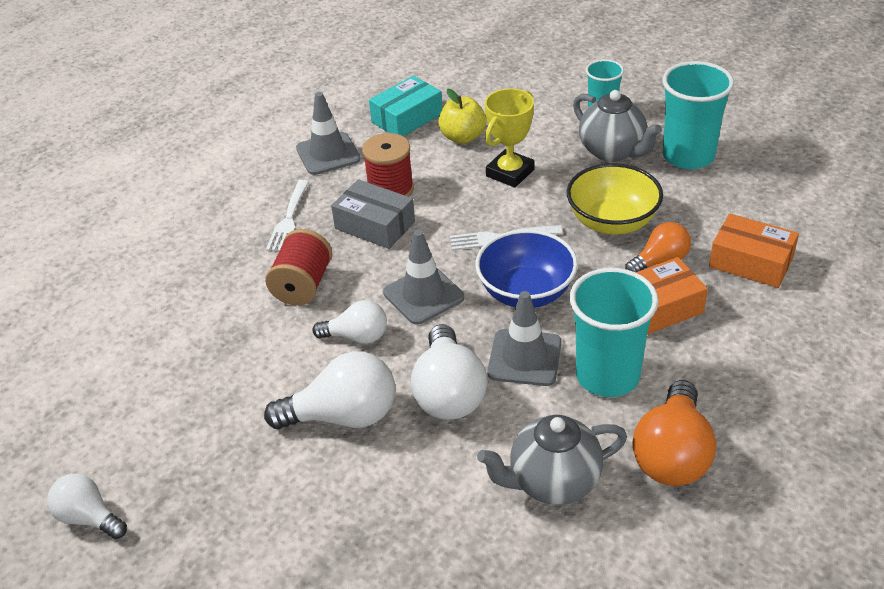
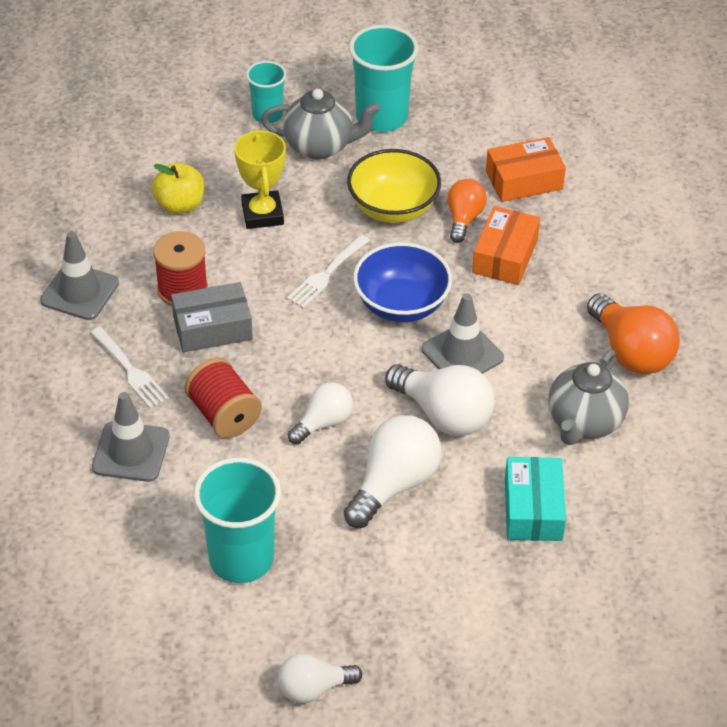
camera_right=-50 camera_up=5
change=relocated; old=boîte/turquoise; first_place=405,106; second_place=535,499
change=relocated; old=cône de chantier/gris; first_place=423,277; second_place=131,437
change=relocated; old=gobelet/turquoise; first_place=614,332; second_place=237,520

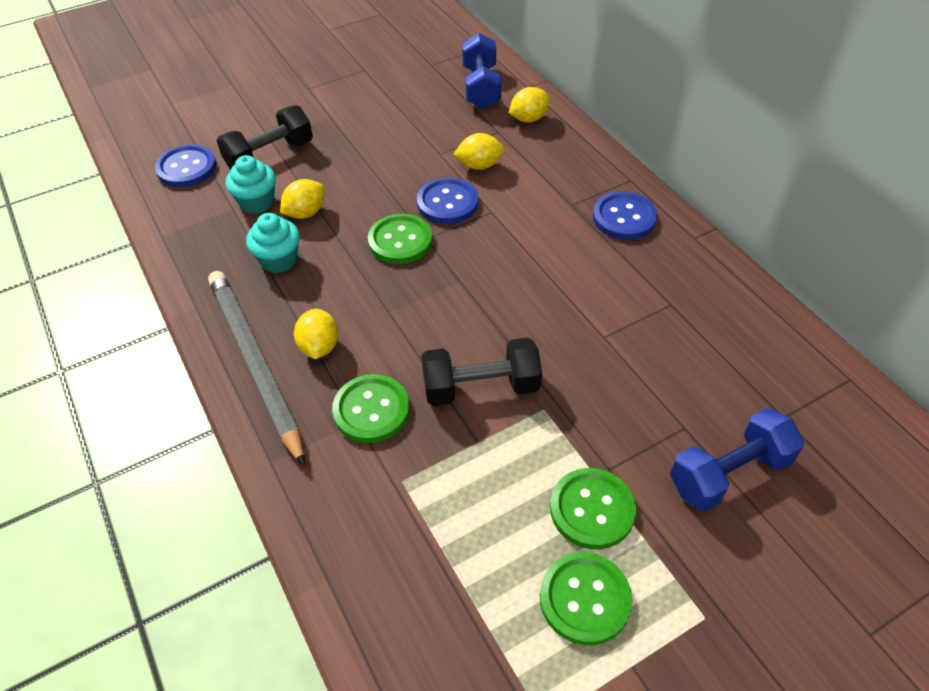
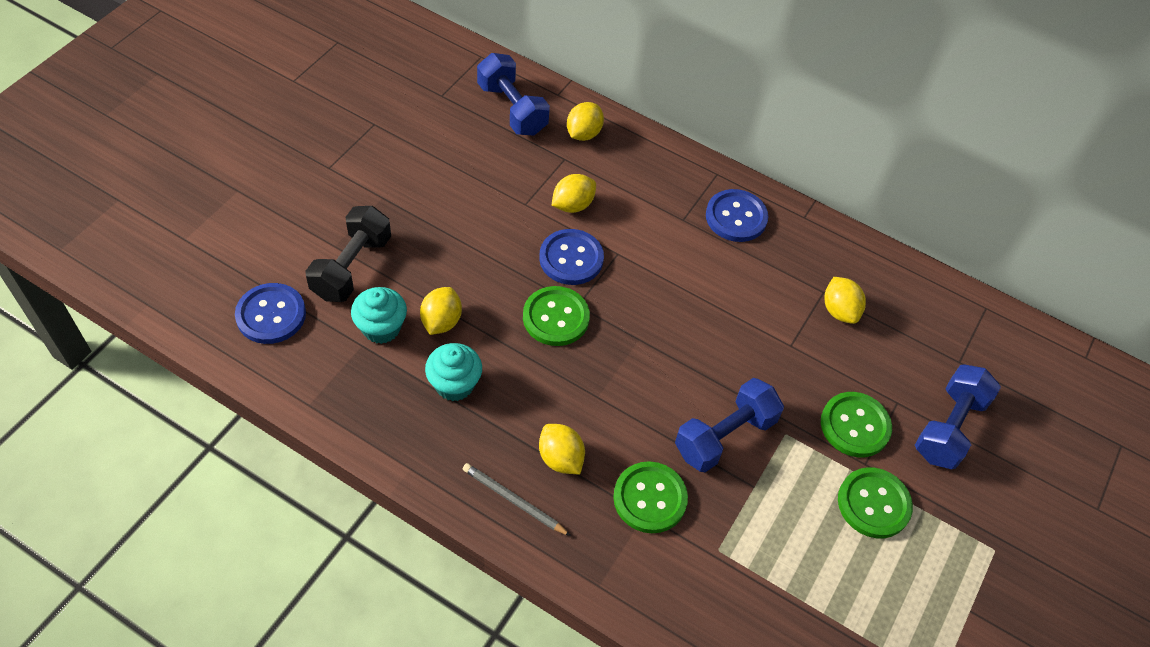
camera_right=-35 camera_up=5
change=appeared; new=citron/jaune; second_place=845,300
change=relocated; old=bouton/vert; first_place=586,598; second_place=856,424
change=colour; old=haltère/noir; new=haltère/bleu; first_place=481,371; second_place=729,425
change=size; old=crayon/gris; first_place=256,369; second_place=517,499; factor=0.47

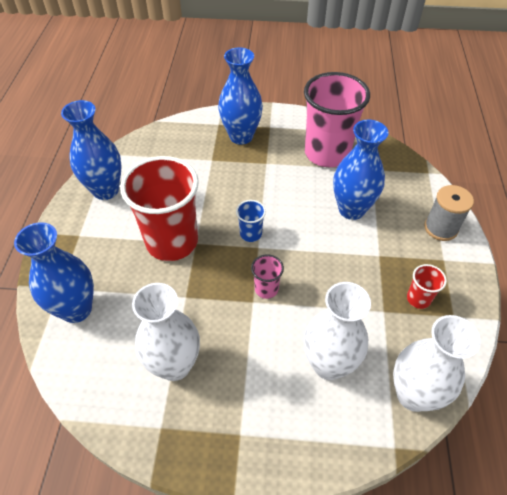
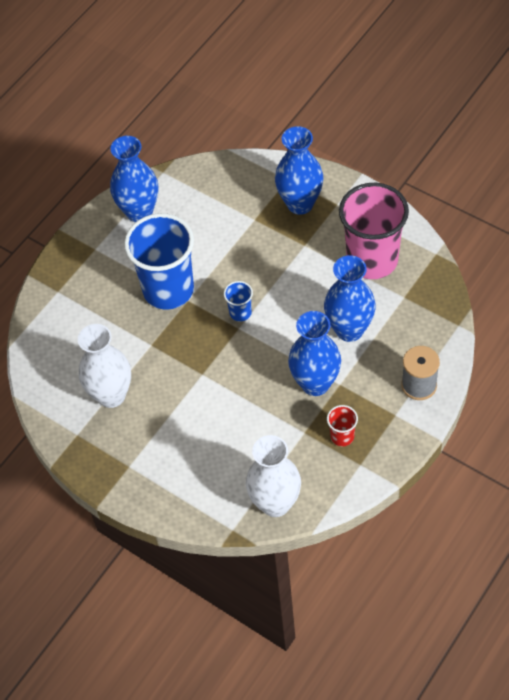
camera_right=35 camera_up=5
change=missing; old=gobelet/rose; first_place=267,276
change=missing; old=vase/blanc; first_place=337,331
change=relocated; old=vase/bleu; first_place=54,272; second_place=314,353
change=colour; old=gobelet/rouge; new=gobelet/bleu; first_place=159,208; second_place=159,261

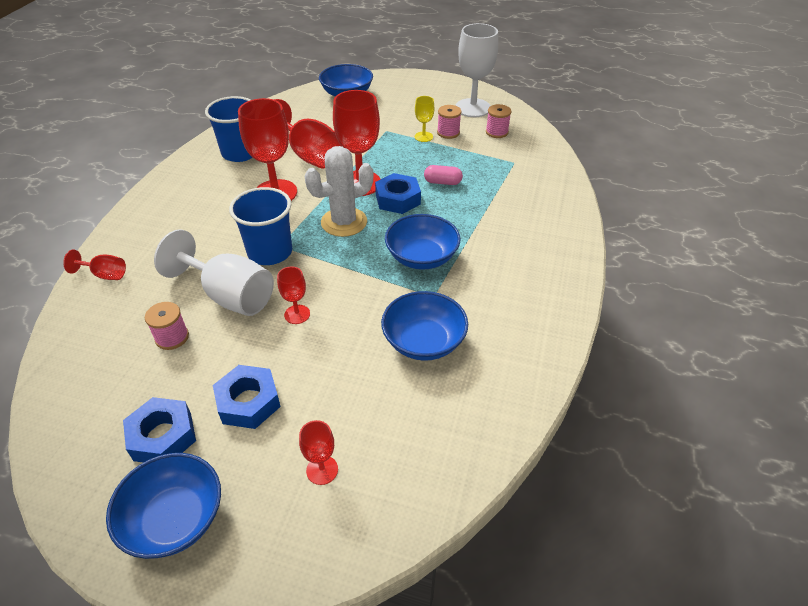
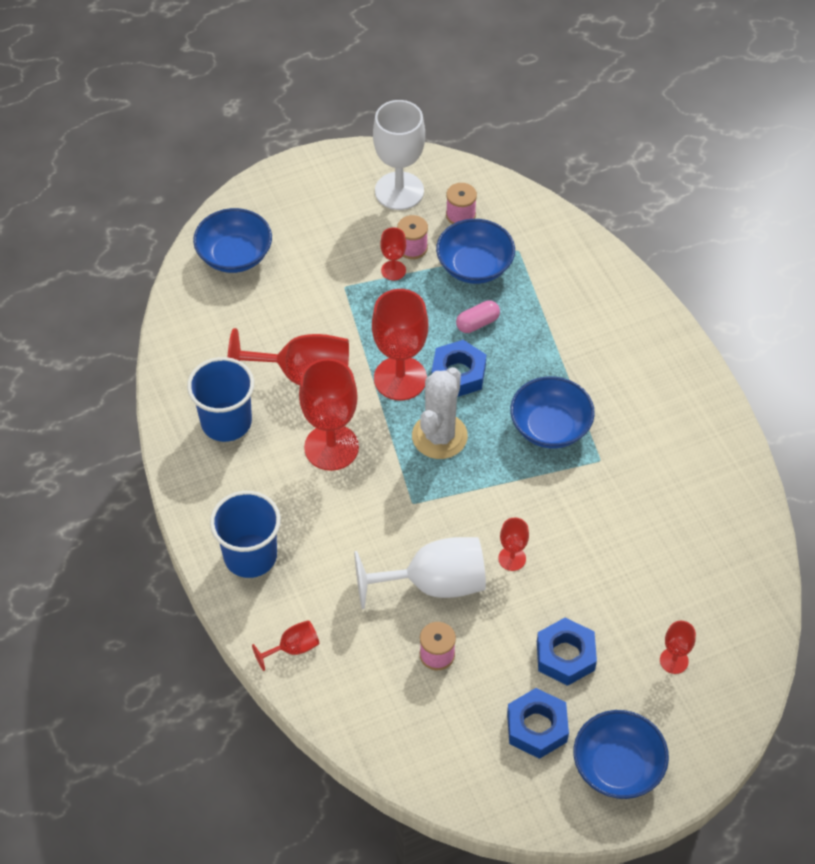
camera_right=-40 camera_up=10
change=relocated; old=gobelet/bleu; first_place=260,226; second_place=245,534
change=relocated; old=bol/bleu; first_place=424,326; second_place=475,251
change=colour; old=verre à pied/jaune; new=verre à pied/rouge; first_place=424,119; second_place=393,253

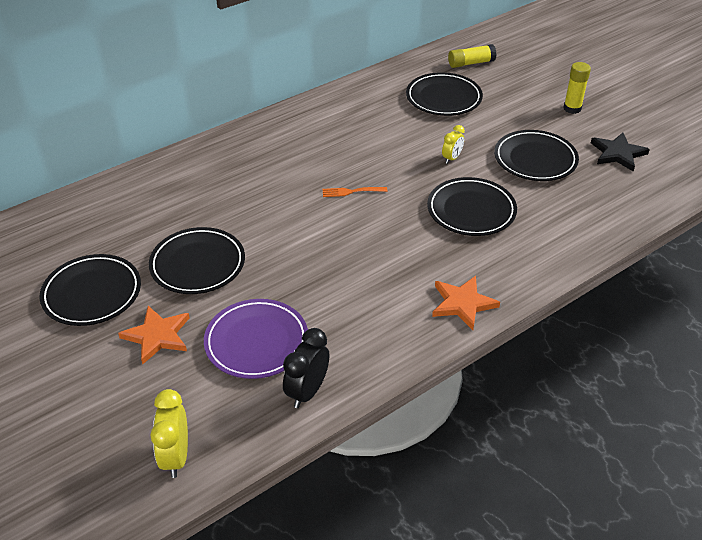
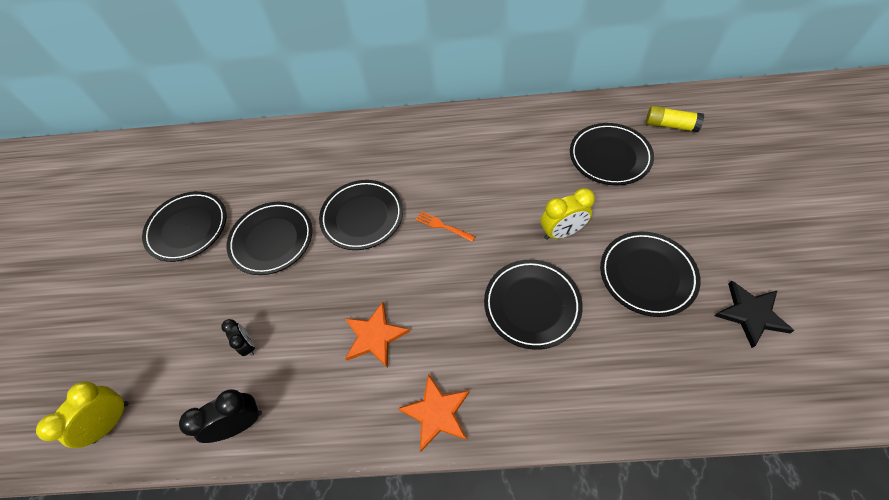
camera_right=40 camera_up=15
change=missing; old=bâton de colle/jaune; first_place=577,88
change=appeared; new=assiette/noir; second_place=361,215
change=relocated; old=étoile/orange; first_place=154,335; second_place=377,335
change=exchanged; old=assiette/violet; new=réveil/noir; first_place=256,339; second_place=238,337
change=size; old=réveil/jaune; first_place=453,144; second_place=568,214; factor=1.59

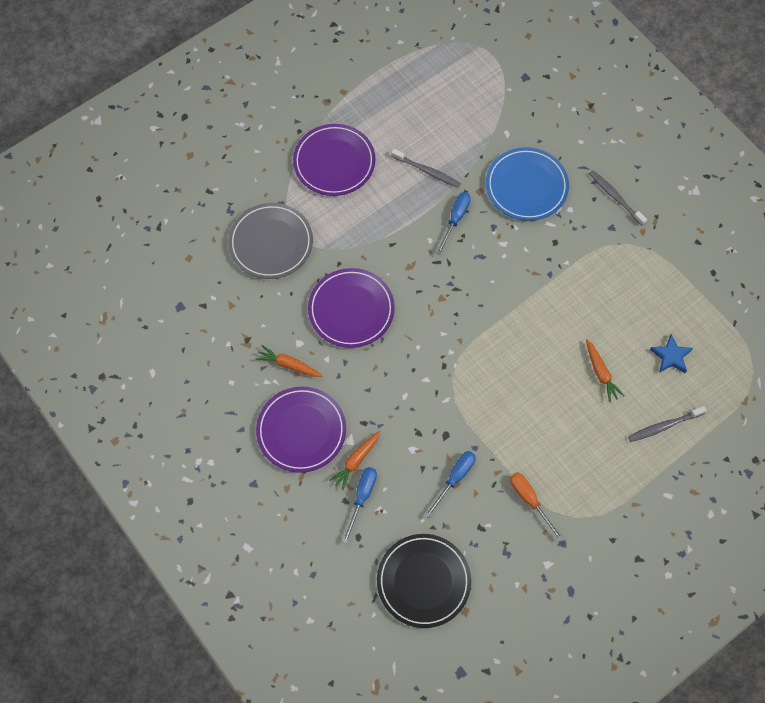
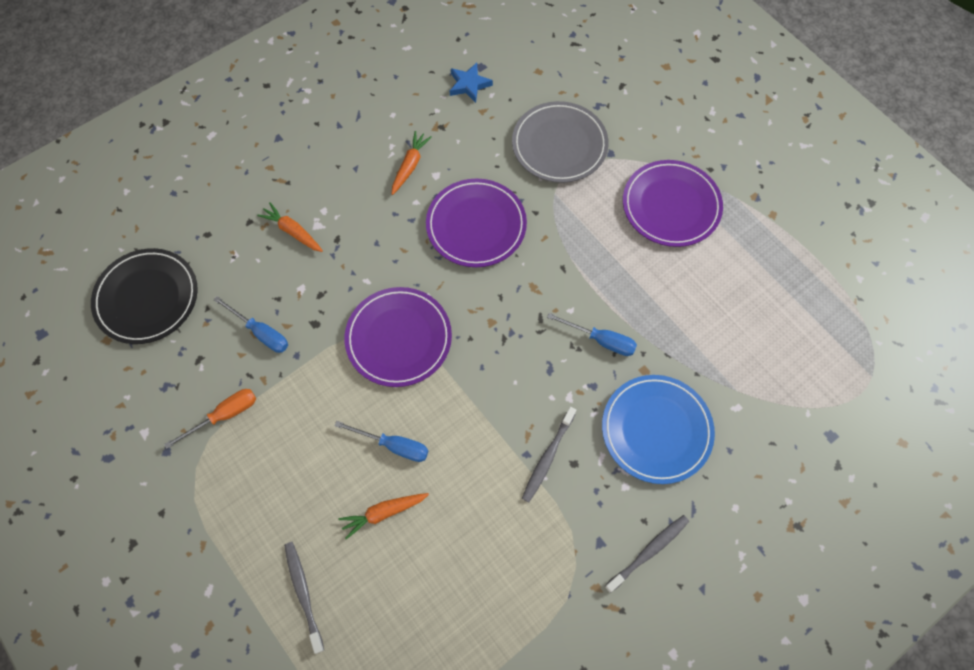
camera_right=90 camera_up=0
change=relocated; old=assiette/violet; first_place=301,430; second_place=398,337
change=relocated; old=tournevis/bleu; first_place=360,505; second_place=381,441
change=relocated; old=brosse à dents/gris; first_place=426,168; second_place=549,454
change=relocated; old=étoile/bleu; first_place=671,353; second_place=471,83

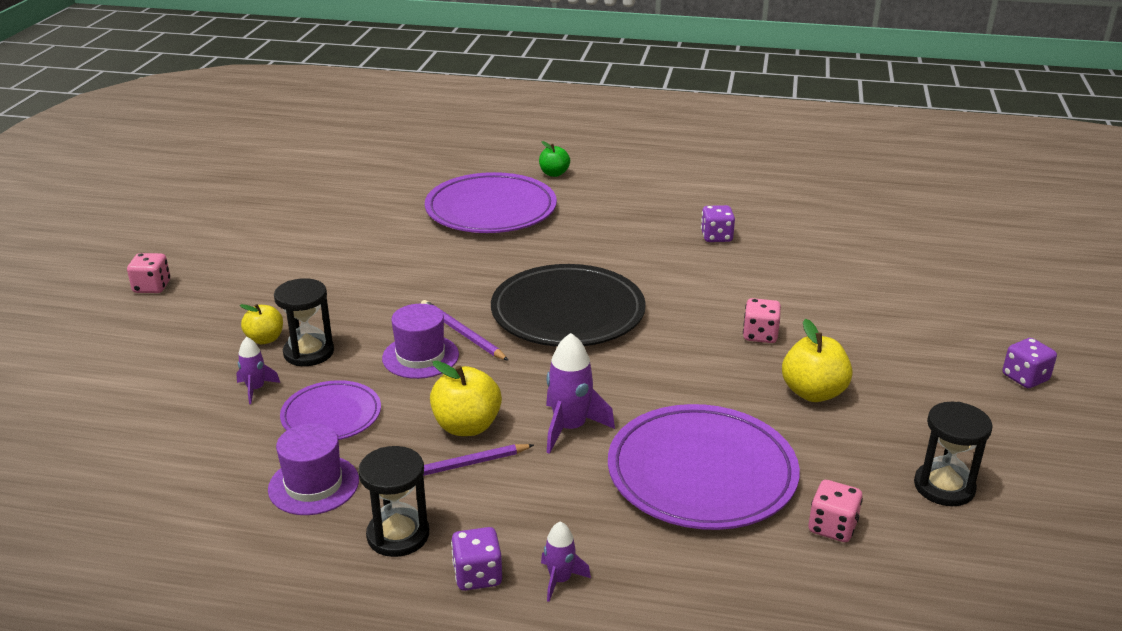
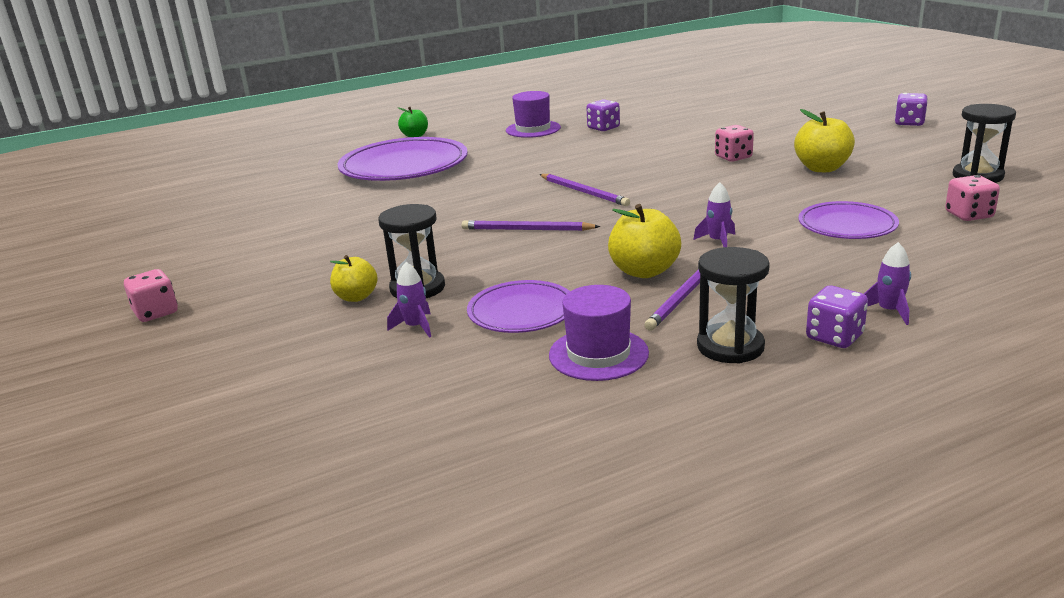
camera_right=-35 camera_up=-5
change=relocated; old=chapeau/violet; first_place=420,341; second_place=533,114
change=exchanged; old=assiette/noir; new=crayon/violet; first_place=568,305; second_place=584,190
change=size; old=fusée/violet; first_place=580,393; second_place=714,214; factor=0.58
change=size; old=assiette/violet; first_place=704,467; second_place=848,220; factor=0.56

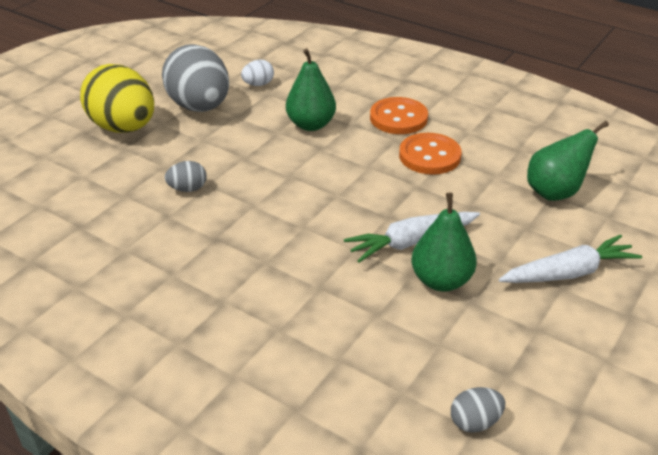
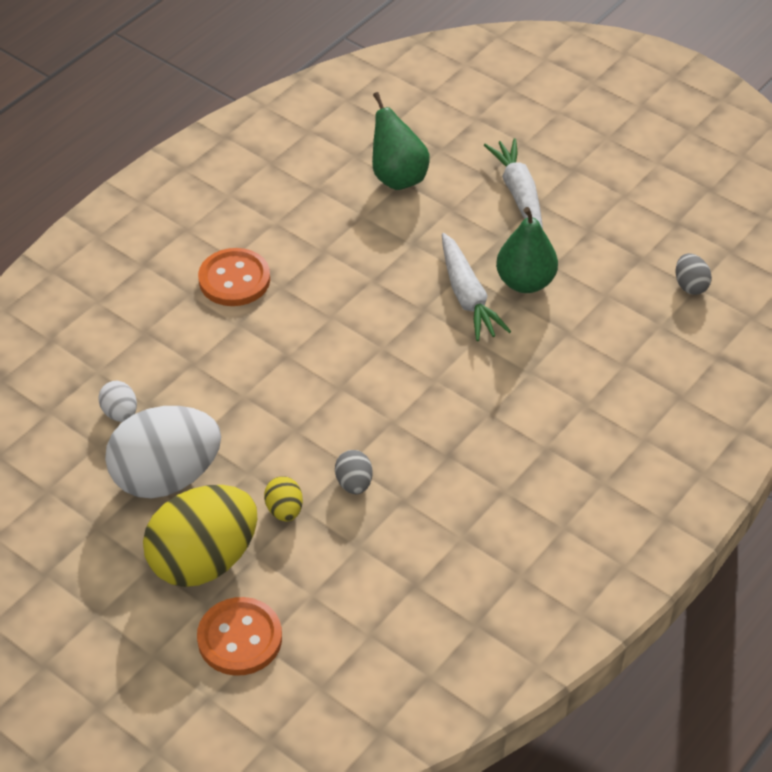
camera_right=-85 camera_up=10
change=missing; old=poire/vert; first_place=311,89
change=appeared; new=œuf/jaune; second_place=283,499
change=relocated; old=bouton/orange; first_place=430,154; second_place=239,636
change=colour; old=œuf/gris; new=œuf/blanc; first_place=195,78; second_place=163,452

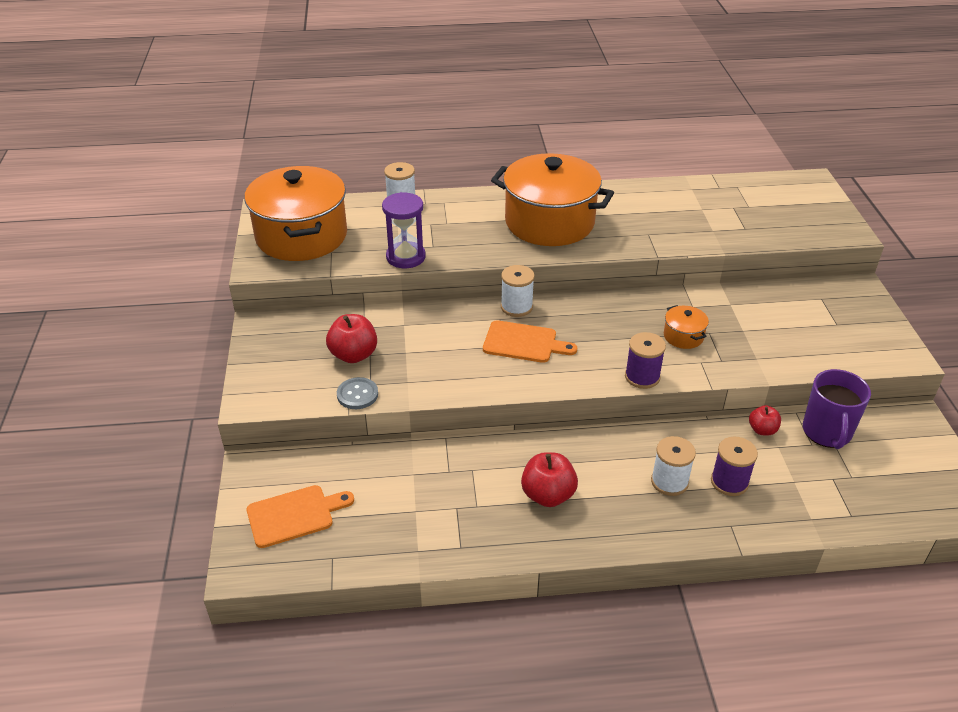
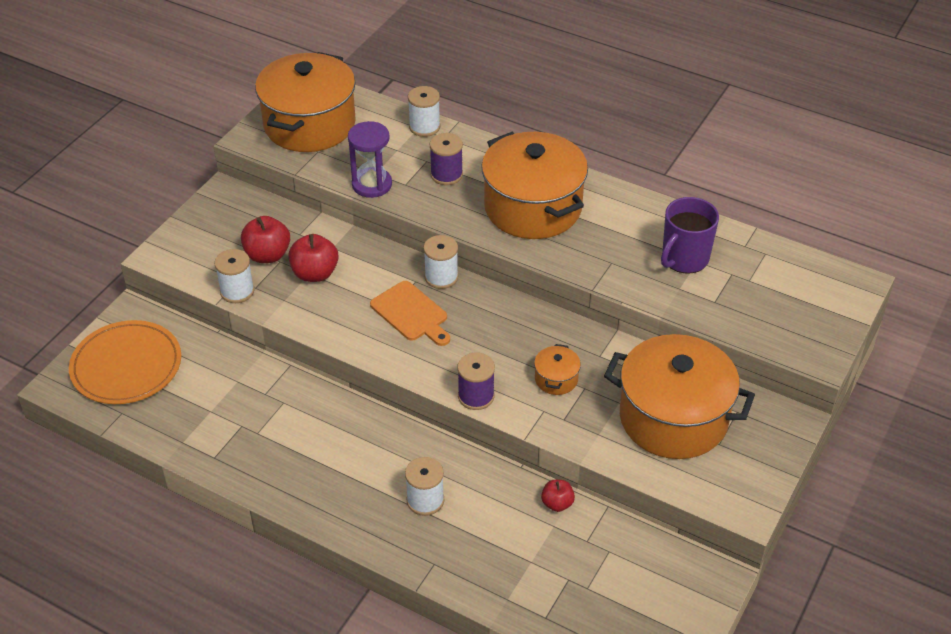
camera_right=35 camera_up=5
change=appeared; new=marmite/orange; second_place=679,396
change=relocated; old=pomme/rouge; first_place=549,479; second_place=313,258
change=relocated; old=bobine/violet; first_place=734,466; second_place=446,159
change=relocated; old=tasse/violet; first_place=837,409; second_place=690,235
change=exchanged; old=planche à découper/orange; new=assiette/orange; first_place=300,516; second_place=125,362
change=exchanged; old=bouton/gris; new=bobine/blanc; first_place=357,393; second_place=234,276

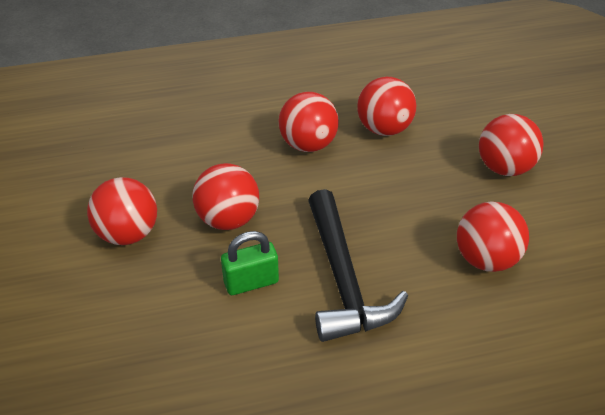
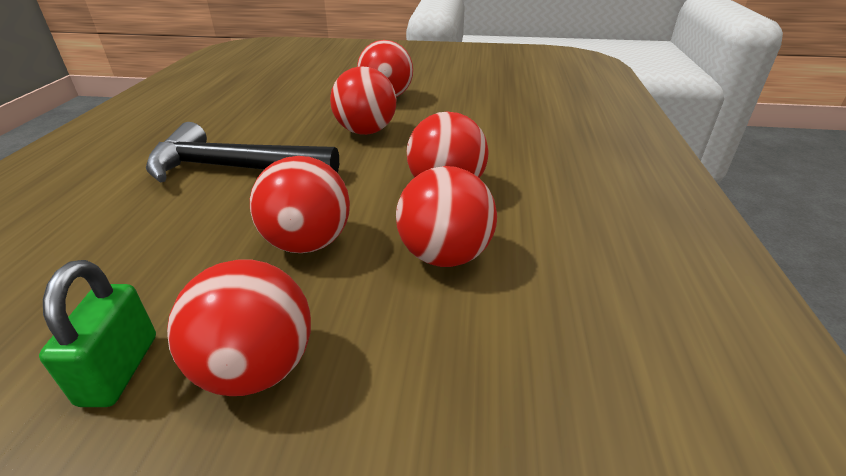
camera_right=110 camera_up=-10
change=relocated; old=cadenas/vert; first_place=250,263; second_place=97,333
change=relocated; old=balle/rouge; first_place=493,236; second_place=300,204

